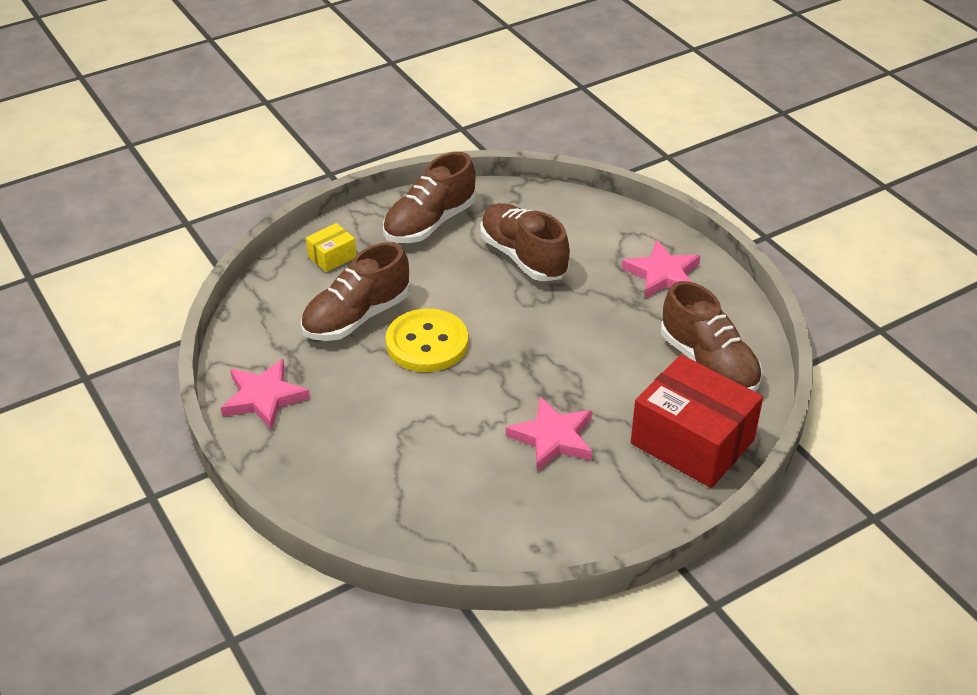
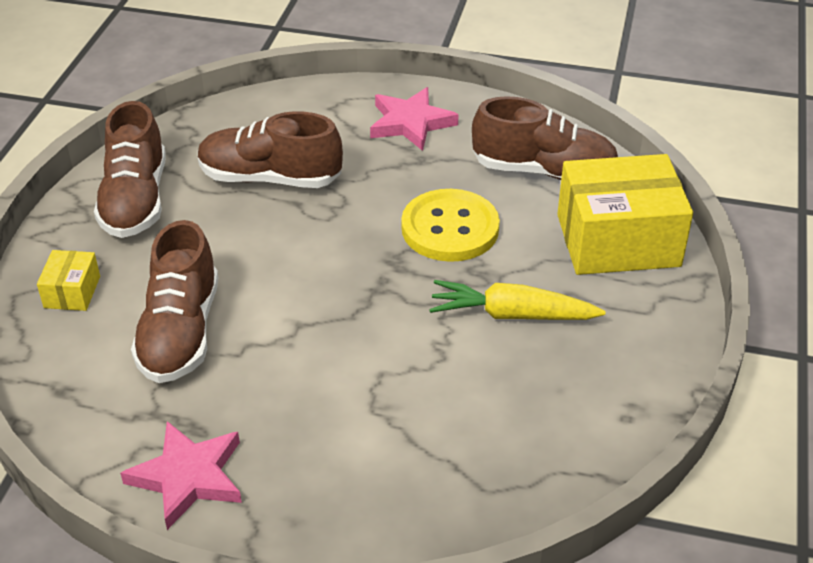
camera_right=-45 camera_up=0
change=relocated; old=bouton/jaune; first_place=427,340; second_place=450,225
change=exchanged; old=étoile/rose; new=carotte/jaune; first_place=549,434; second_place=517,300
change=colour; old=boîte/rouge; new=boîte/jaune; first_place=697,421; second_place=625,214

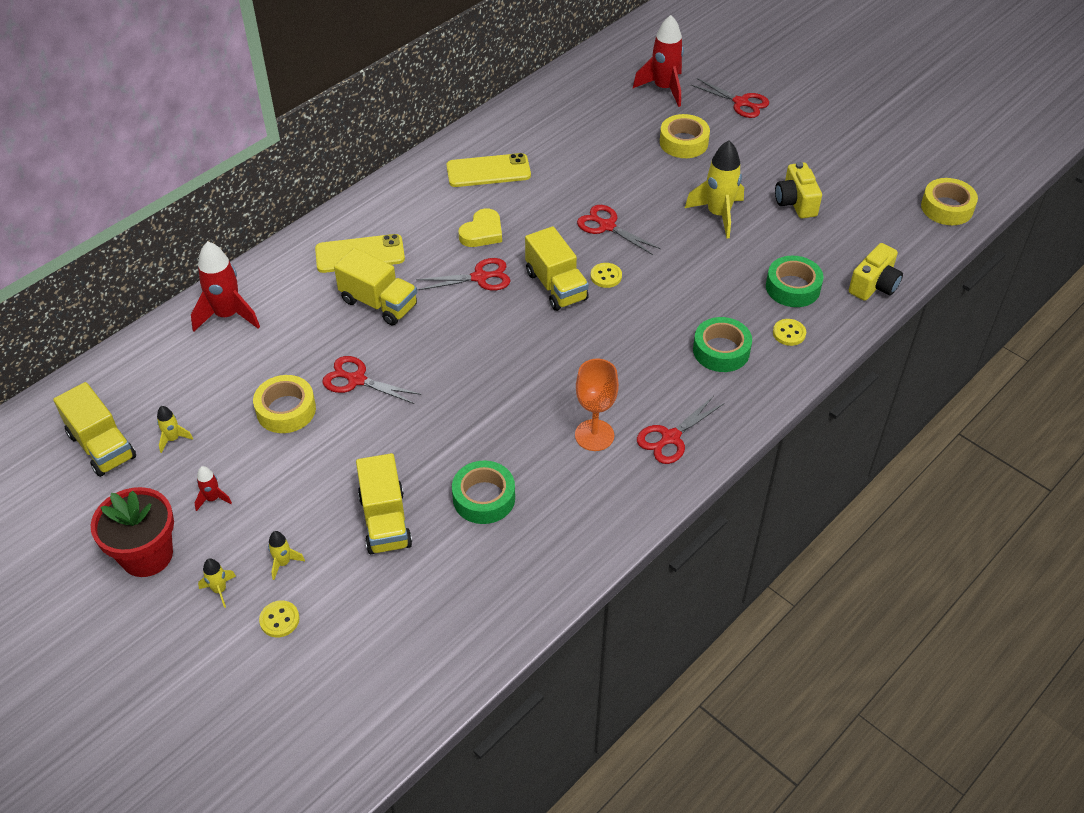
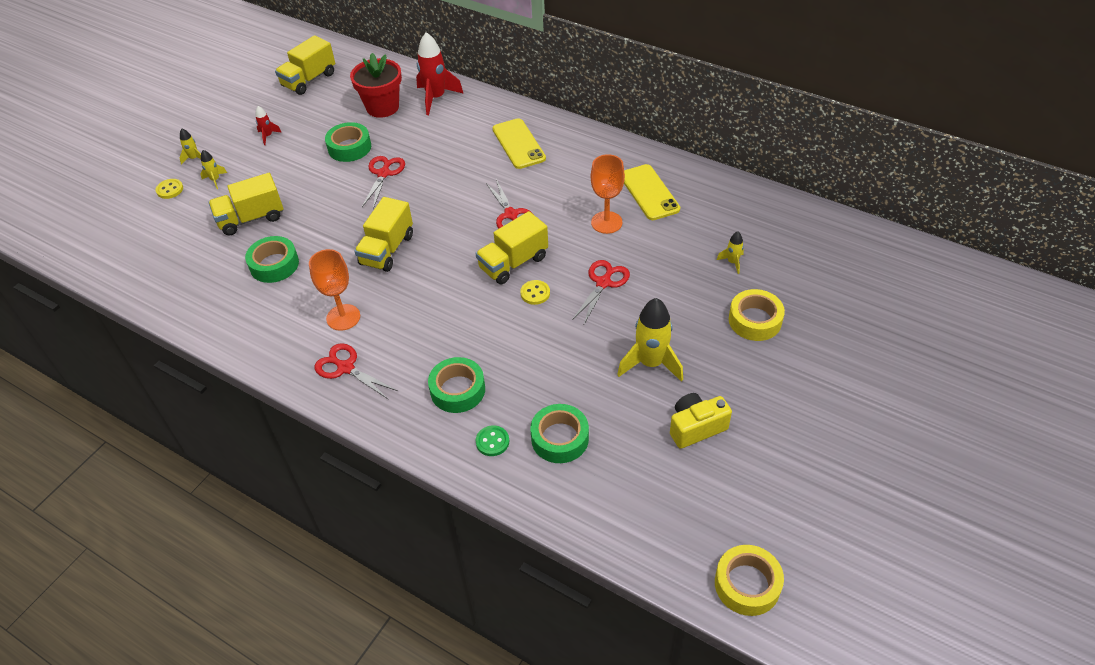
camera_right=80 camera_up=0
change=missing; old=cœur/jaune; first_place=480,227
change=missing; old=fusée/rouge; first_place=658,61
change=missing; old=ciseaux/rouge; first_place=730,98
change=missing; old=appareil photo/jaune; first_place=876,272
change=appeared; new=verre à pied/orange; second_place=608,194
change=relocated; old=pot de fleurs/rouge; first_place=132,532; second_place=376,85
change=relocated; old=fusée/jaune; first_place=175,429; second_place=730,252
change=relocated; old=camion/jaune; first_place=375,286; second_place=383,234
change=colour; old=ruban adhésif/jaune; new=ruban adhésif/vert; first_place=284,404; second_place=348,142
change=colour; old=bouton/jaune; new=bouton/vert; first_place=789,332; second_place=492,440

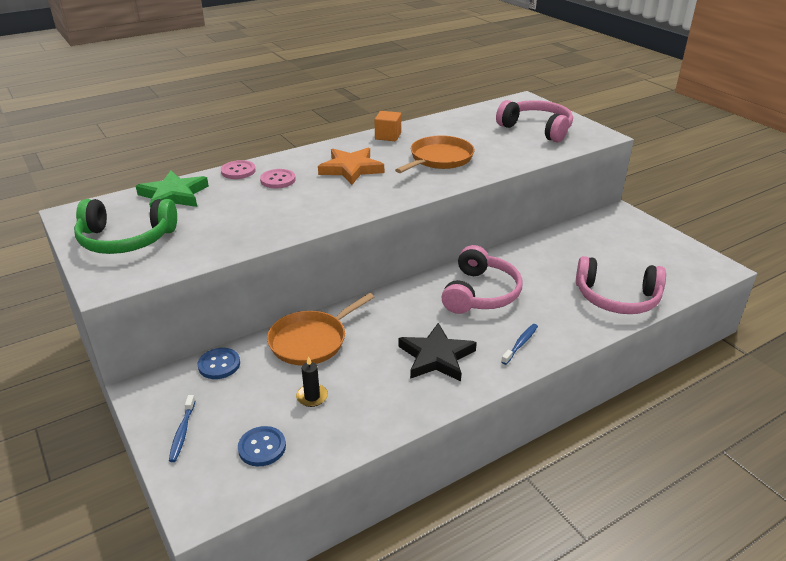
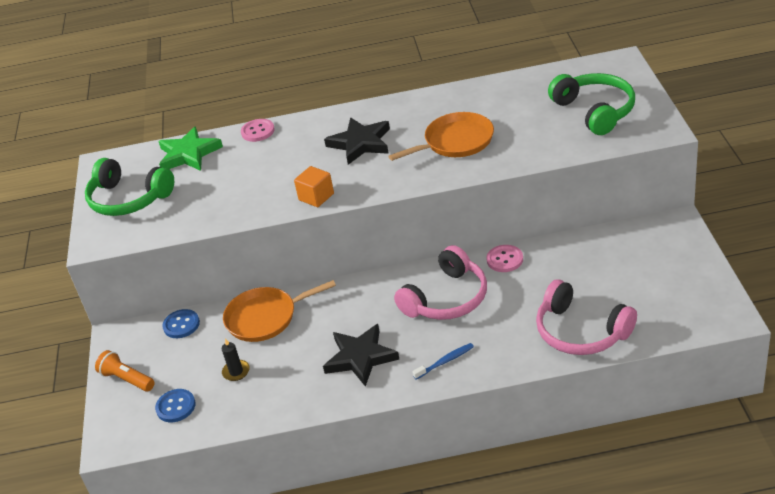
camera_right=30 camera_up=5
change=relocated; old=bouton/rose; first_place=278,178; second_place=504,258
change=relocated; old=cube/orange; first_place=388,126; second_place=314,186
change=exchanged; old=brosse à dents/bleu; new=lampe de poche/orange; first_place=182,428; second_place=125,371
change=colour; old=étoile/orange; new=étoile/noir; first_place=351,166; second_place=357,141
change=colour; old=casque audio/rose; new=casque audio/vert; first_place=534,121; second_place=591,104

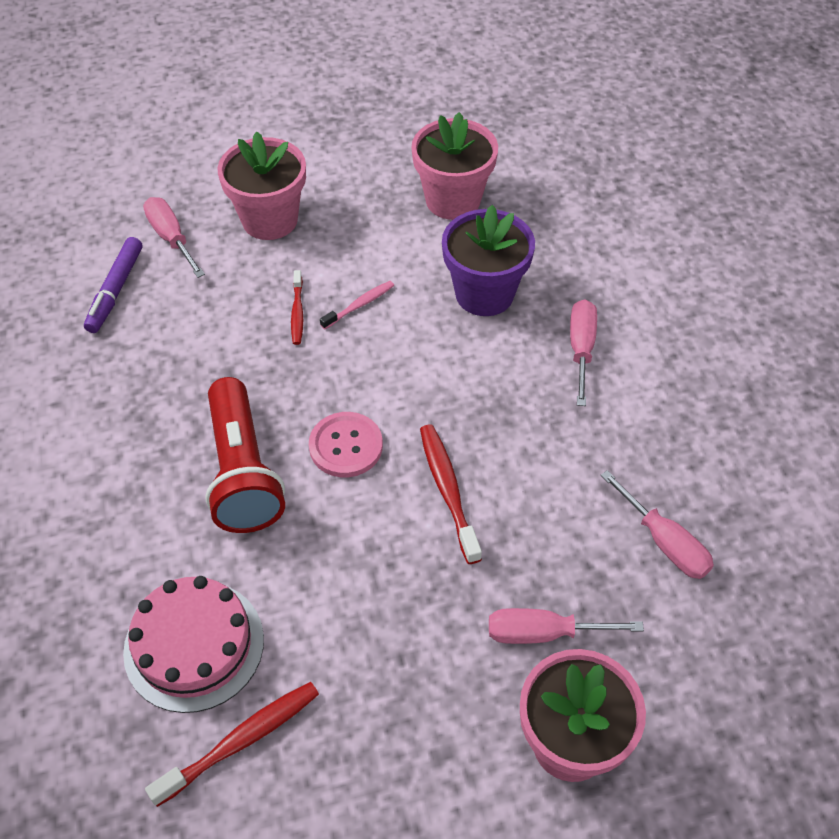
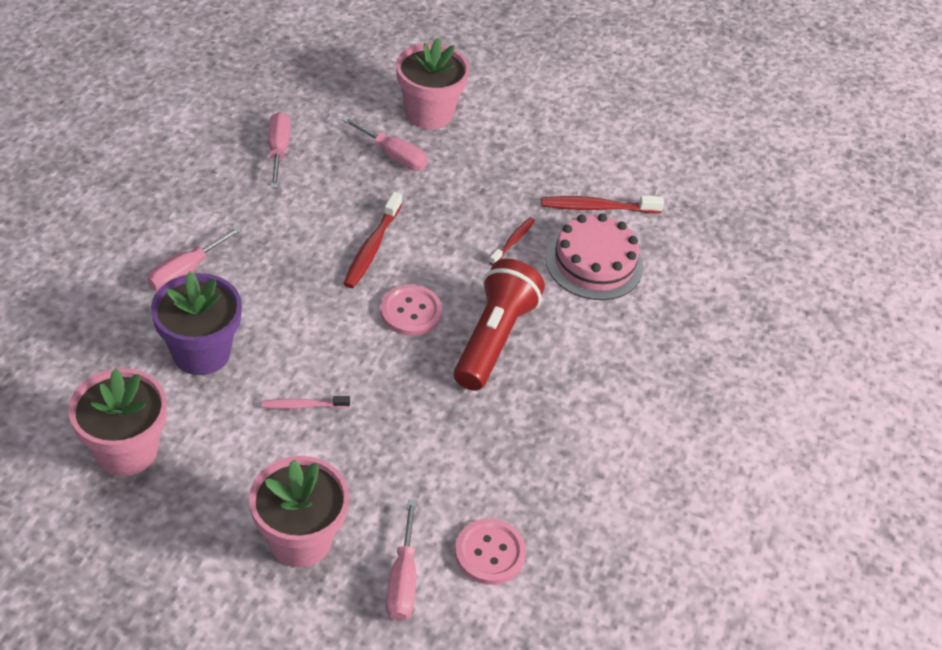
camera_right=-150 camera_up=-5
change=relocated; old=brosse à dents/rouge; first_place=297,307; second_place=512,241
change=exchanged; old=feutre/violet; new=bouton/rose; first_place=113,285; second_place=490,552

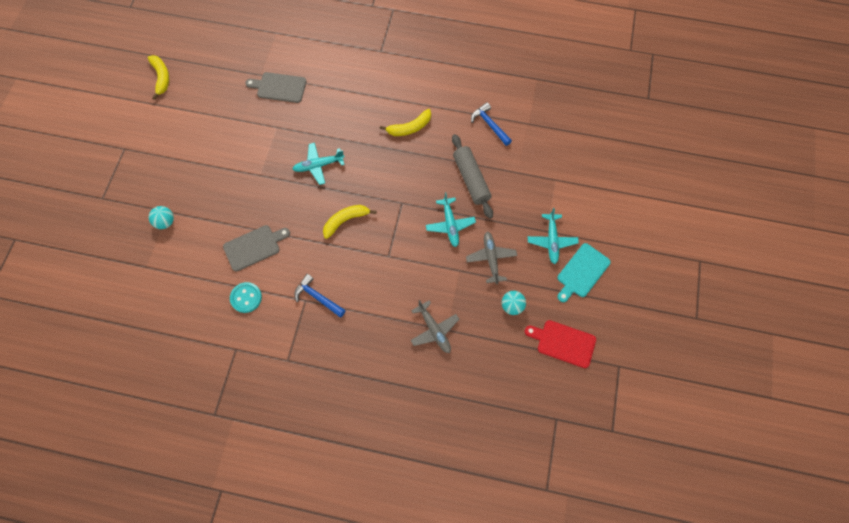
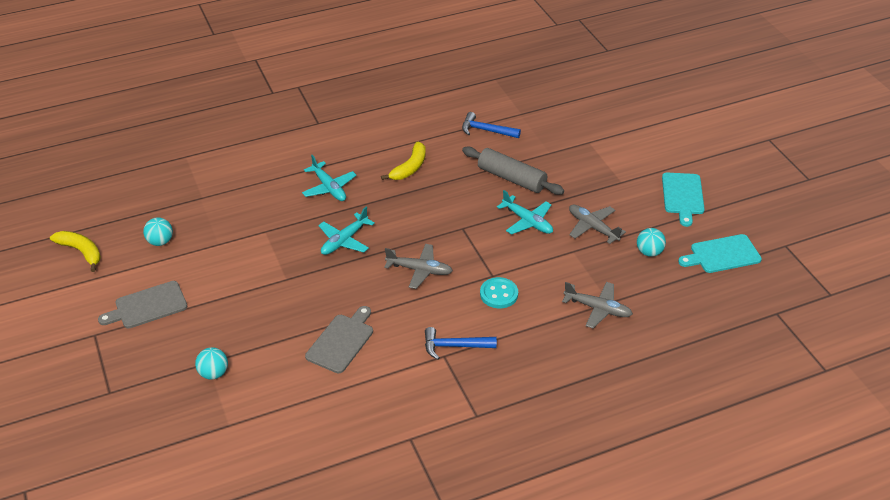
camera_right=-35 camera_up=-25
change=appeared; new=balle/turquoise; second_place=158,231
change=relocated; old=bouton/turquoise; first_place=246,297; second_place=499,292
change=relocated; old=planche à découper/gris; first_place=276,87; second_place=142,304
change=relocated; old=avion/turquoise; first_place=553,236; second_place=329,178
change=exchanged; old=banane/jaune; new=avion/gris; first_place=349,222; second_place=418,266
change=colour; old=planche à découper/rouge; new=planche à découper/turquoise; first_place=560,344; second_place=720,253

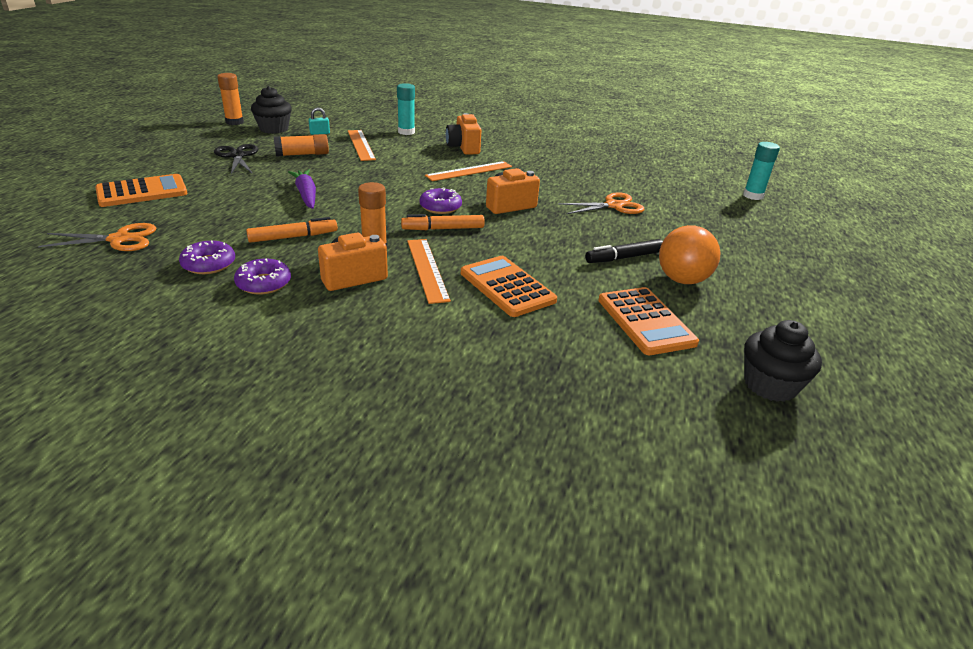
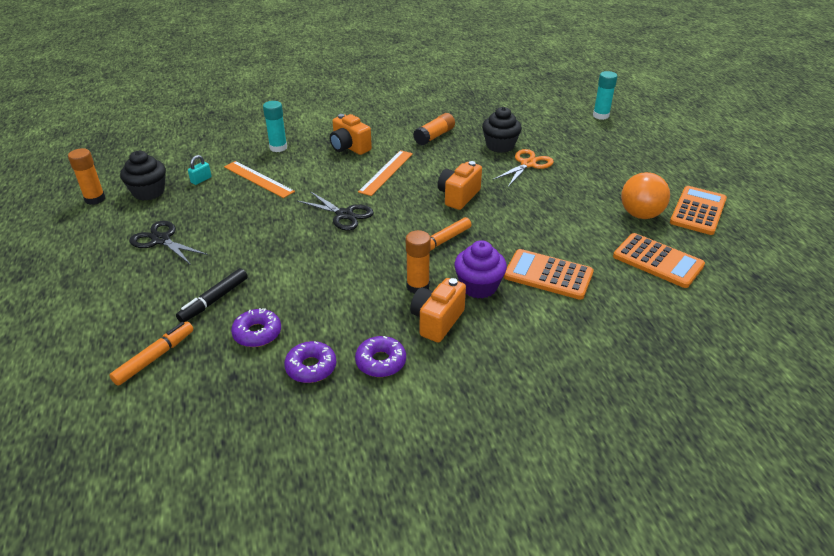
camera_right=-30 camera_up=5
change=missing; old=ciseaux/orange; first_place=97,237
change=missing; old=carotte/violet; first_place=302,189
change=appeared; new=ciseaux/noir; second_place=336,211
change=relocated; old=calculatrice/orange; first_place=141,190; second_place=698,210
change=relocated; old=feutre/orange; first_place=292,230; second_place=151,354
change=relocated; old=bâton de colle/orange; first_place=301,145; second_place=434,129
change=relocated; old=beignet/violet; first_place=440,200; second_place=256,327
change=relocated; old=feutre/noir; first_place=624,251; second_place=212,295
change=relocated; old=muffin/noir; first_place=783,361; second_place=502,130
change=exchanged; old=règle/orange; new=muffin/violet; first_place=429,271; second_place=480,269

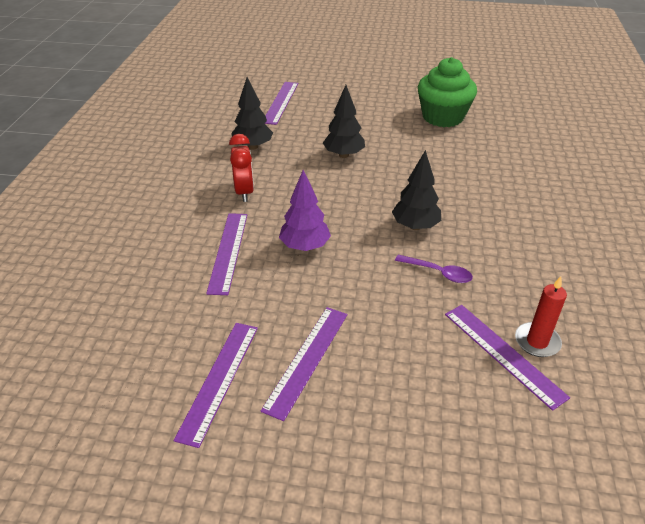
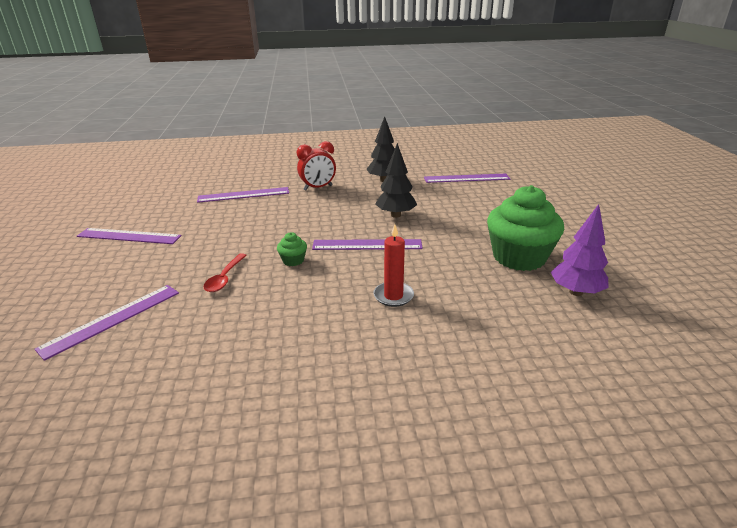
camera_right=75 camera_up=-10
change=relocated; old=règle/violet; first_place=216,385; second_place=367,244
change=relocated; old=arbre/violet; first_place=305,210; second_place=580,250
change=relocated; old=bougie/rouge; first_place=541,316; second_place=393,265
change=exchanged; old=arbre/noir; new=muffin/vert; first_place=416,190; second_place=292,249
change=colour; old=cuillère/violet; new=cuillère/rouge; first_place=434,268; second_place=225,272

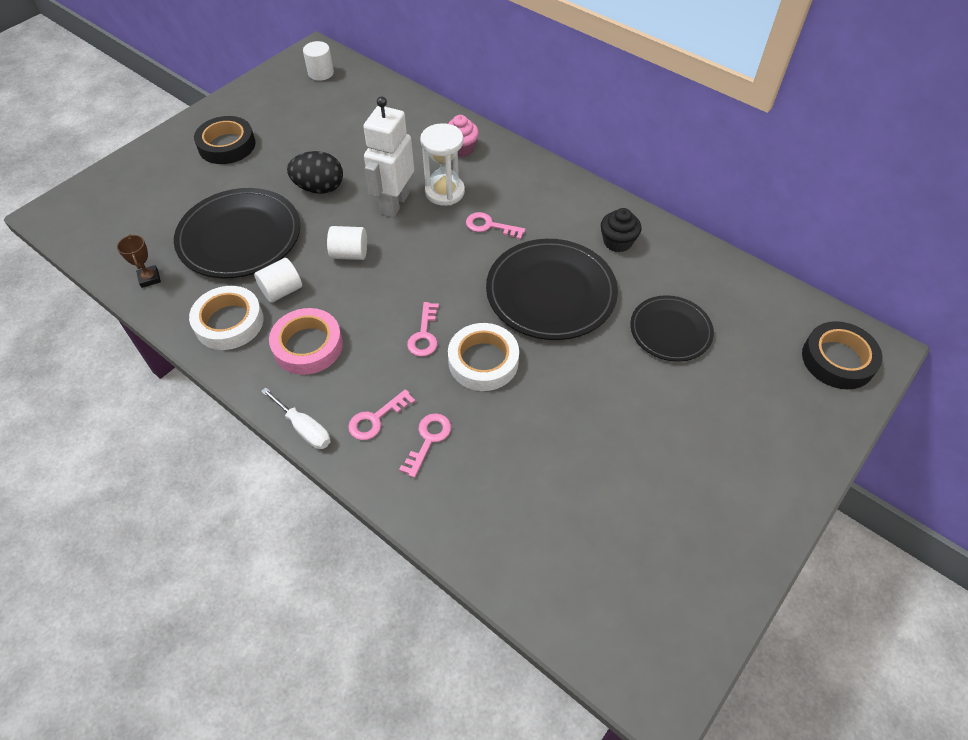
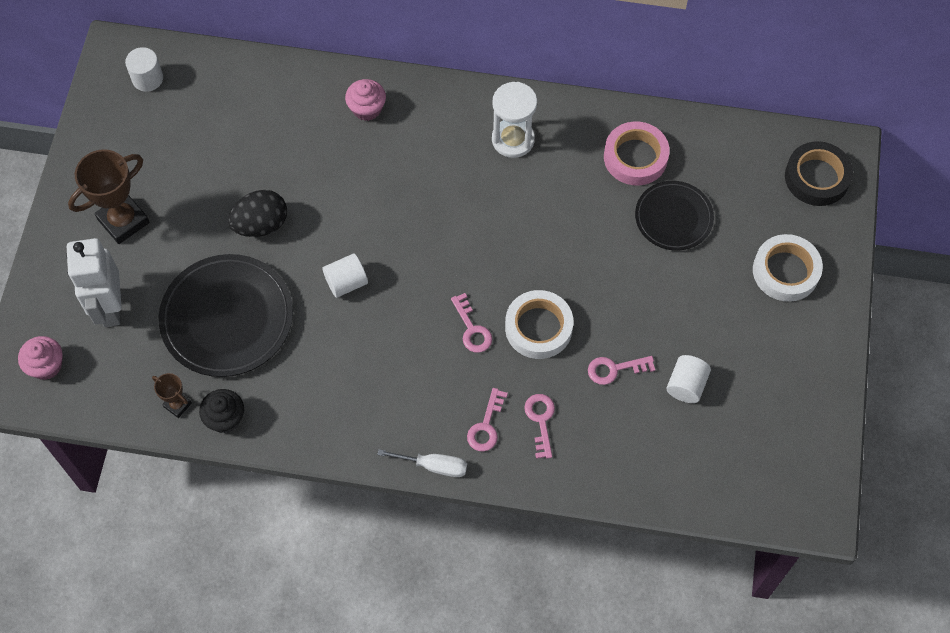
camera_right=-30 camera_up=10
change=missing; old=assiette/noir; first_place=552,289
change=appeared; new=muffin/rose; second_place=40,358
change=relocated; old=ruban adhésif/blanc; first_place=226,318; second_place=788,268
change=relocated; old=cylindre/blanc; first_place=278,280; second_place=688,379
change=relocated; old=ruban adhésif/rose; first_place=306,341; second_place=637,153
change=relocated; old=robot/blanc; first_place=388,157; second_place=94,282
change=relocated; old=sablier/blanc; first_place=442,164; second_place=514,120
change=relocated; old=clé/rose; first_place=496,226; second_place=621,370
change=relocated; old=muffin/noir; first_place=621,230; second_place=221,411
change=exchanged; old=ruban adhésif/noir; new=trophée/marron; first_place=224,140; second_place=109,196

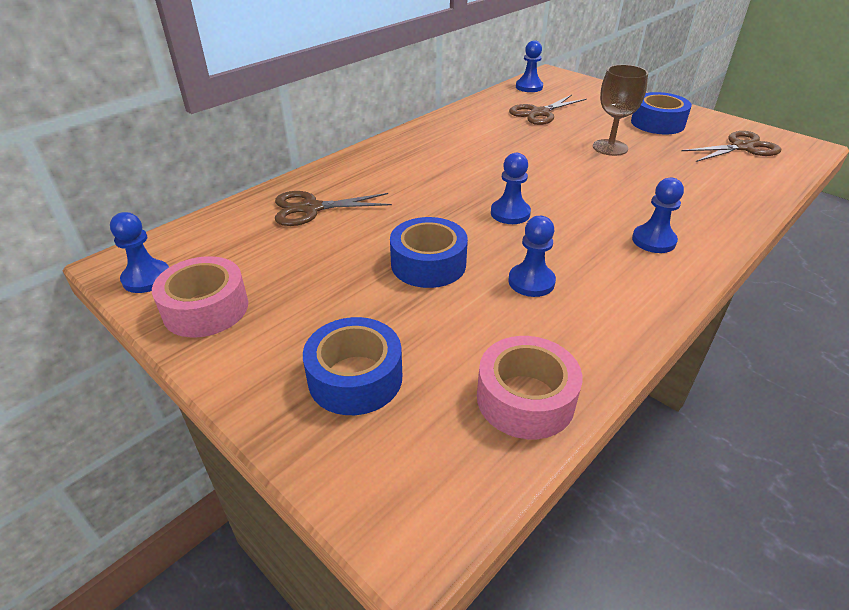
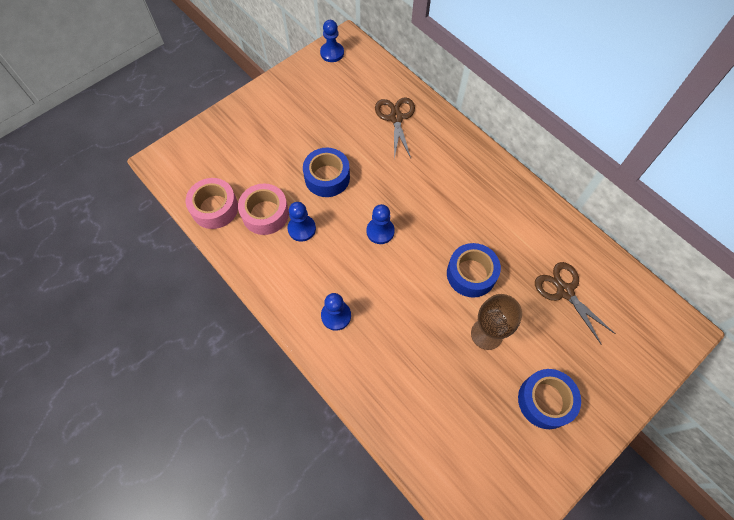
camera_right=95 camera_up=25
change=missing; old=pion/bleu; first_place=529,66
change=missing; old=ciseaux/marron; first_place=731,146
change=relocated; old=ruban adhésif/rose; first_place=200,296; second_place=263,209
change=relocated; old=ruban adhésif/bleu; first_place=352,366; second_place=474,270

